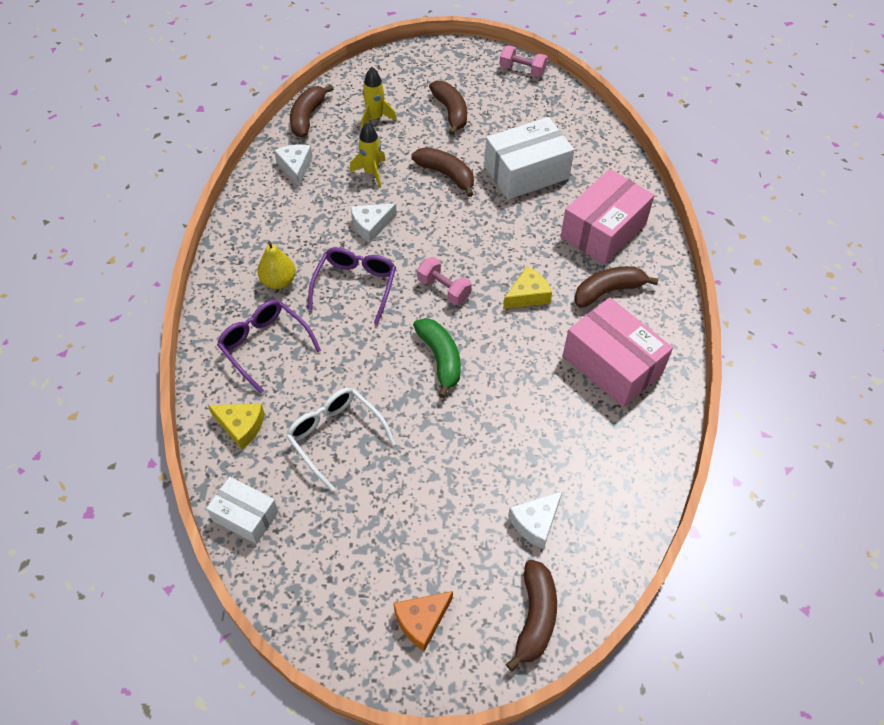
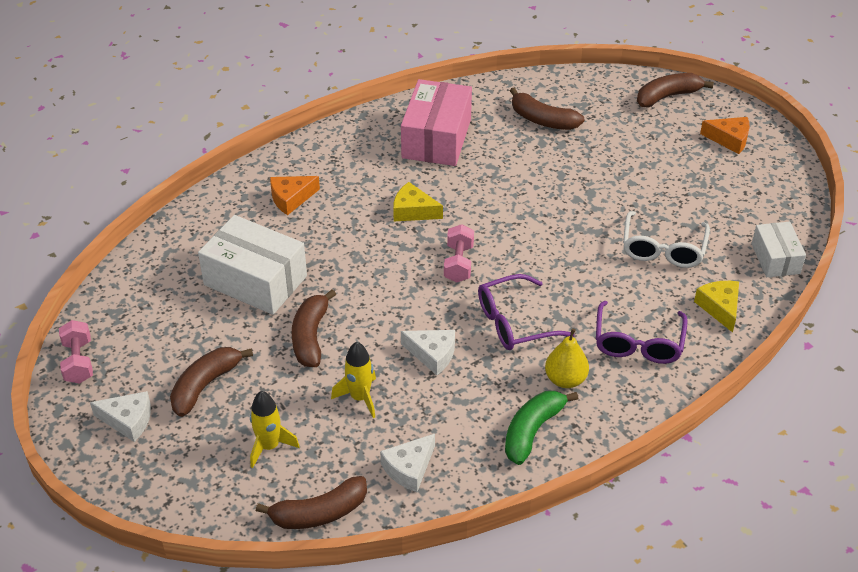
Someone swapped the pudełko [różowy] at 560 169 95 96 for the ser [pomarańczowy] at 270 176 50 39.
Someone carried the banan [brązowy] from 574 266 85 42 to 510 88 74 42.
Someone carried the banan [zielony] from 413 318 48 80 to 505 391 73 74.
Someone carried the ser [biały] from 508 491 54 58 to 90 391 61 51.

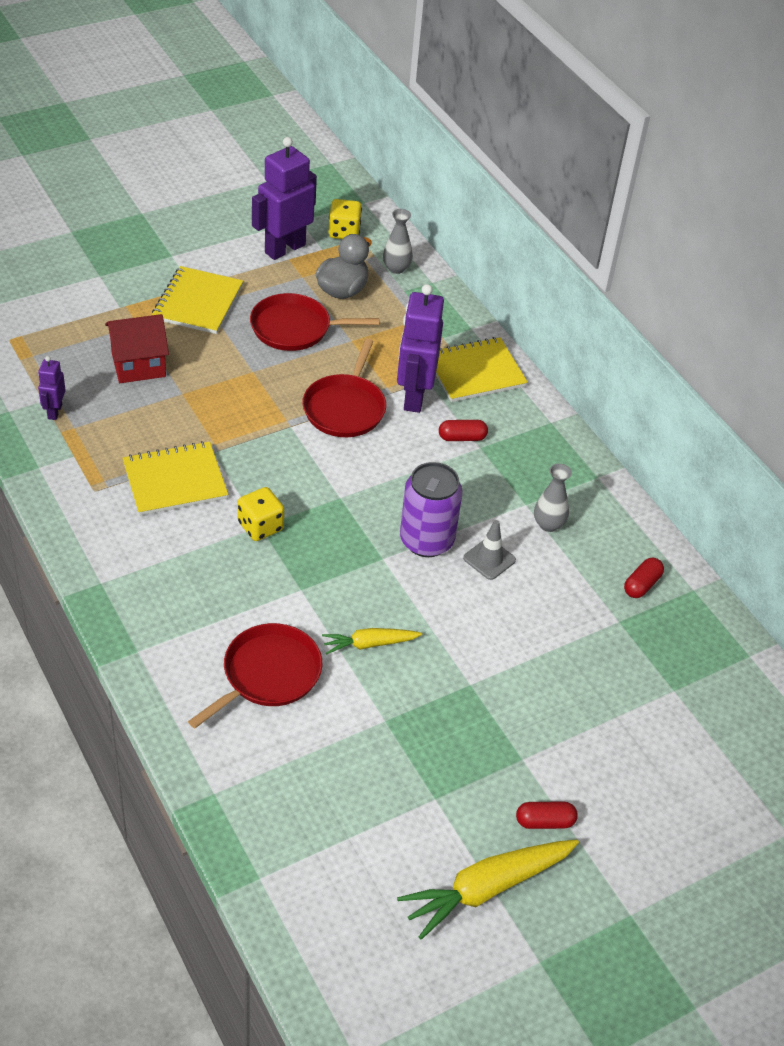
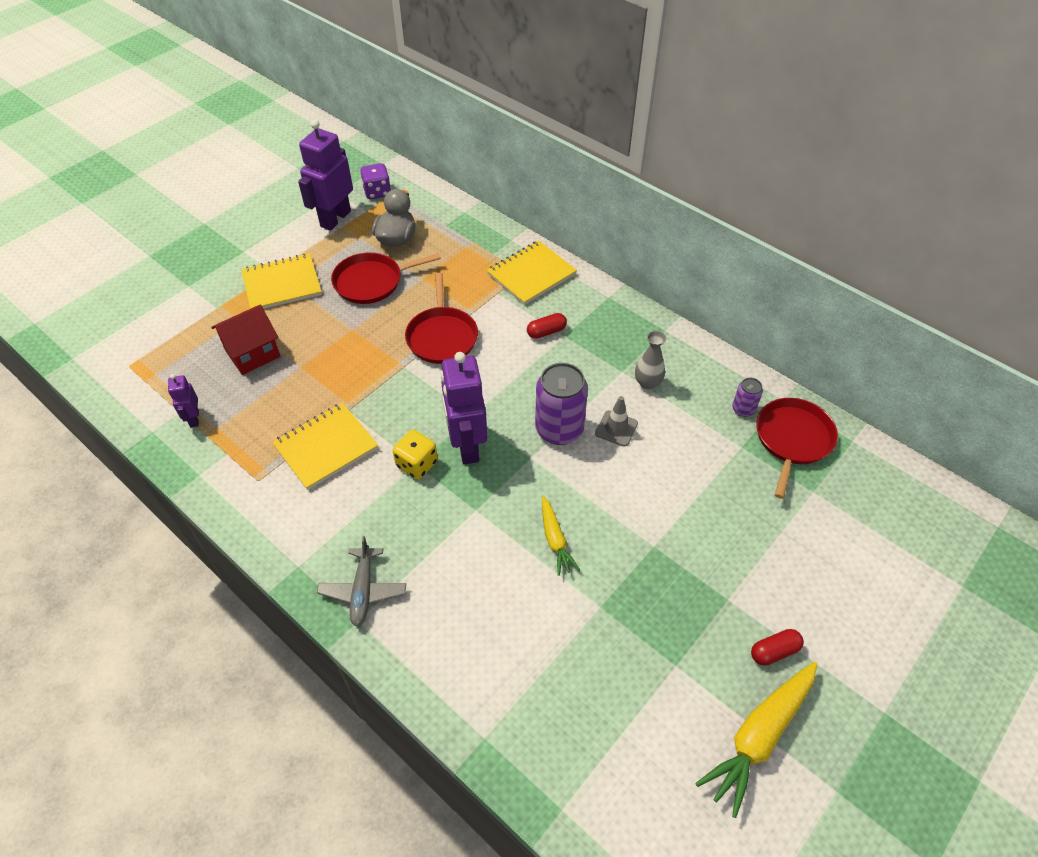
Someone repainted the kostka do gry [żółty] at 329 199 33 40, which became the kostka do gry [fioletowy] at 360 163 31 36.
Someone took away the wazon [szary] at 383 209 30 65.
Someone rotated the zeszyt [żółty] at 152 266 91 68 by 75 degrees clockwise.
Someone carried the robot [fioletowy] from 397 284 47 129 to 441 352 46 113.
Someone swapped the kapsułka [czerwony] at 624 558 40 40 for the puszka [fioletowy] at 732 378 31 39.
Someone carried the patelnia [czerwony] from 188 623 134 105 to 756 398 82 101.
Someone rotated the marchewka [żółty] at 322 628 100 27 by 75 degrees counterclockwise.
Someone put down the samolot [szary] at 317 536 89 91.

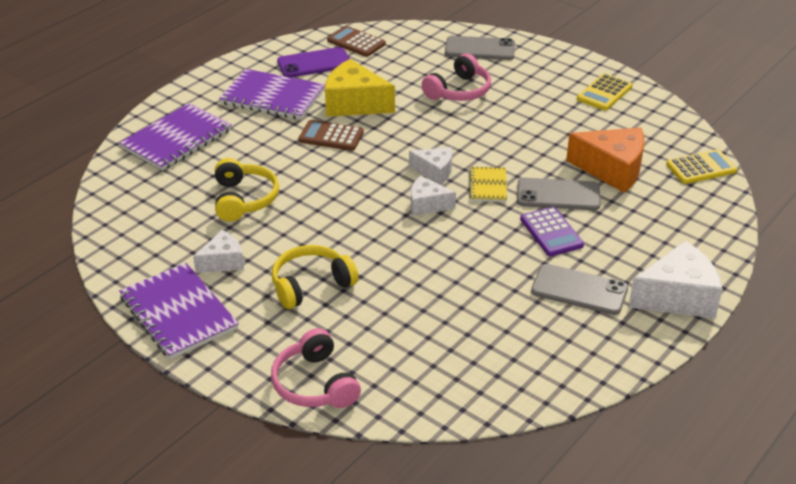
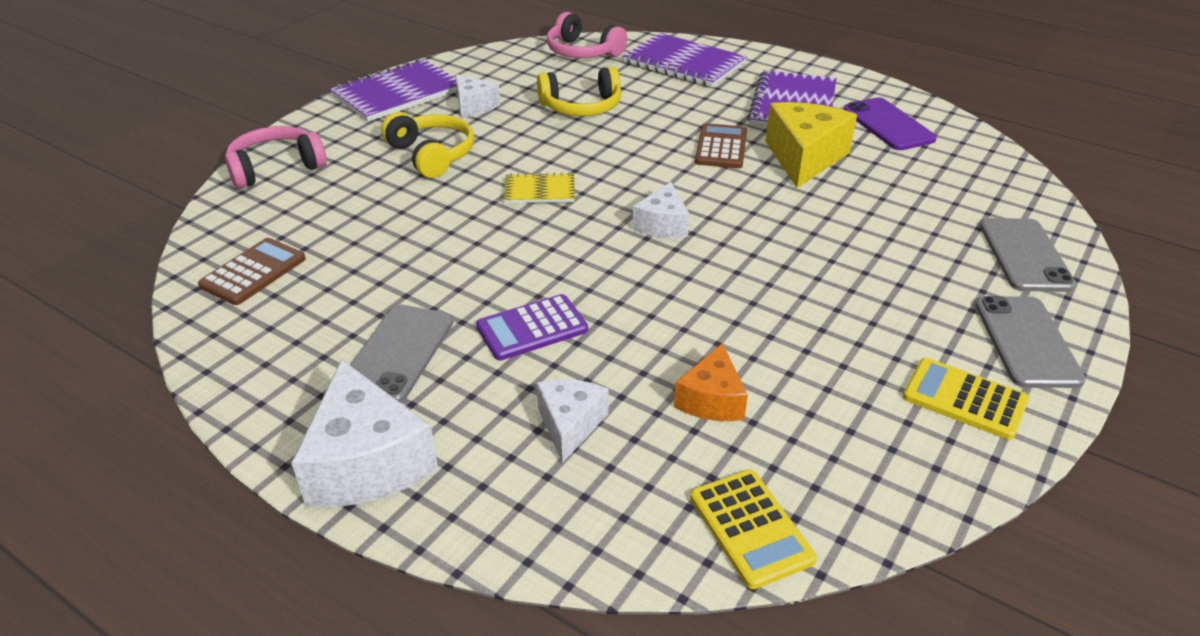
Someone carried the kalkulator [brązowy] from 327 26 59 31 to 198 238 108 67.
Someone carried the słuchawki [różowy] from 421 54 70 47 to 547 12 80 46.
Someone scaled the ser [pomarańczowy] at 566 127 78 66 by 0.58.
Someone carried the zeszyt [żółty] from 469 167 38 35 to 504 172 71 31.
Someone carried the ser [biały] from 411 176 45 40 to 537 379 72 84.
Someone carried the telefon [szary] from 517 178 84 32 to 975 296 111 92.

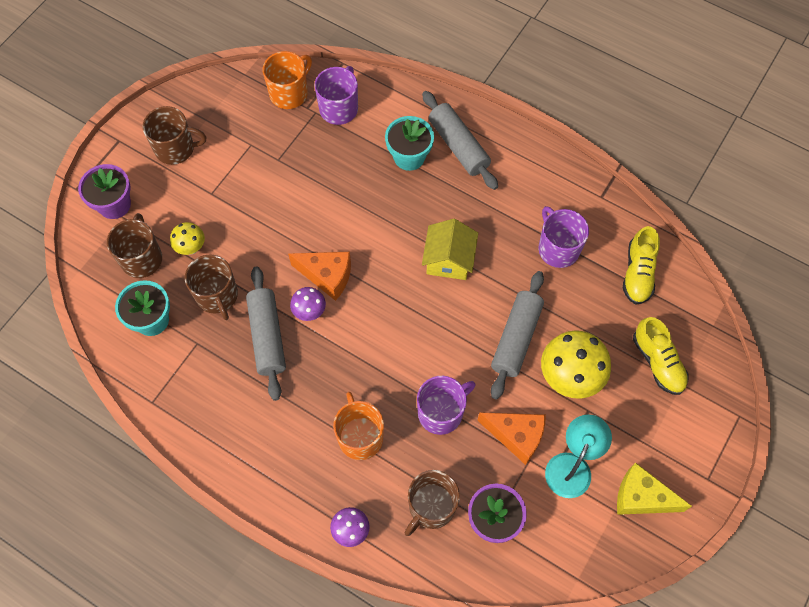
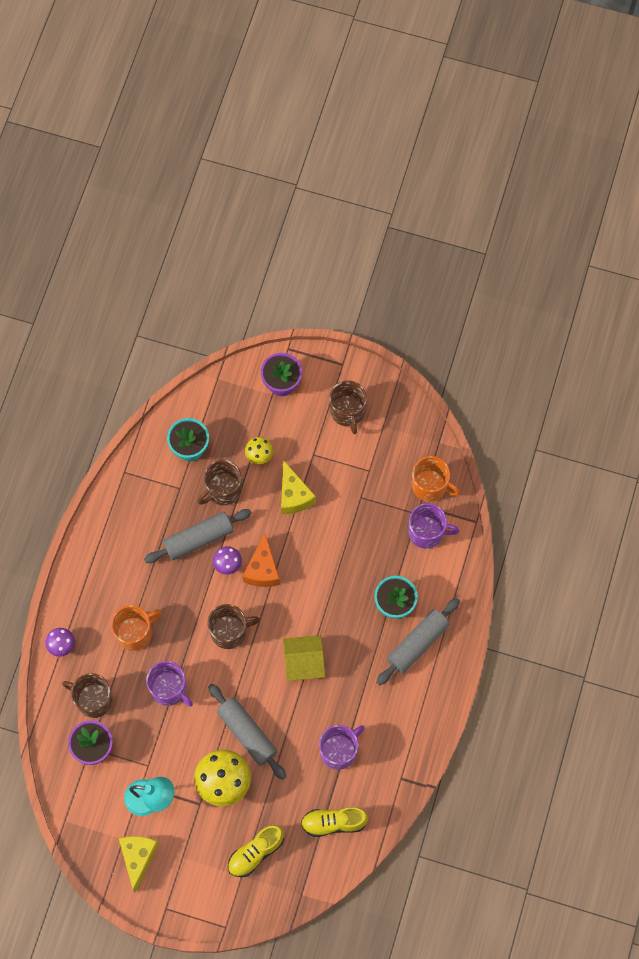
Someone carried the kubek [brązowy] from 107 213 55 65 to 207 604 53 45.
Someone rotated the wałek do ciasta [szary] at 491 271 53 128 by 45 degrees clockwise.
Someone took away the ser [pomarańczowy] at 477 412 69 53.
Someone put down the ser [żółty] at 281 460 35 54.

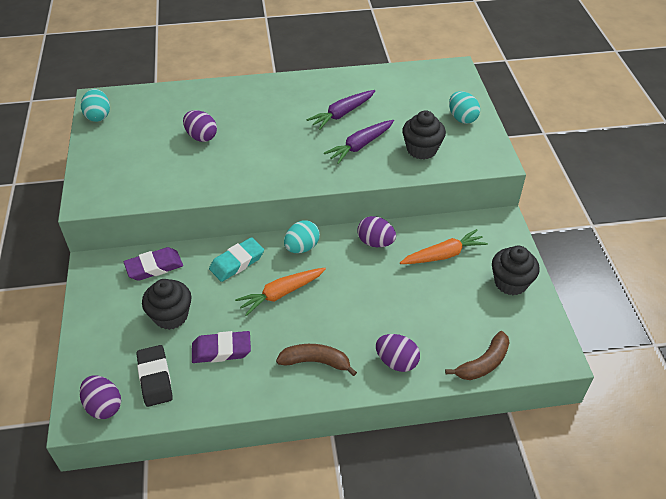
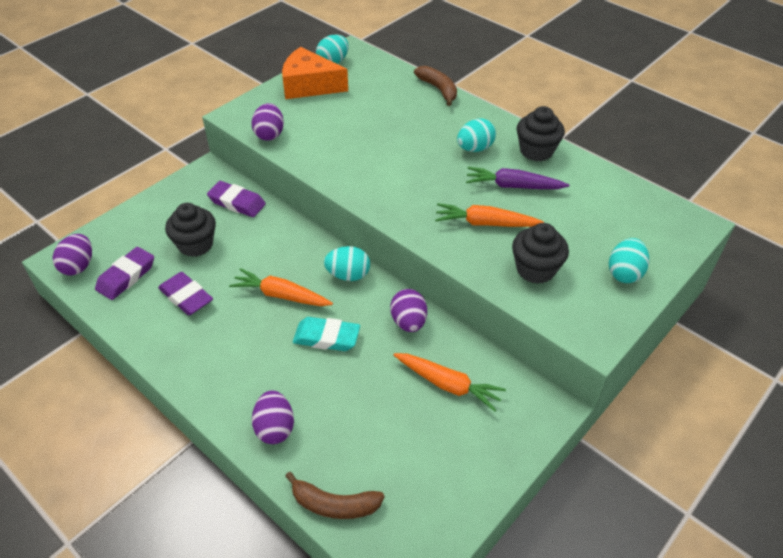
Someone carried the jajko [fioletowy] from 183 110 34 32 to 251 103 33 38.
Someone repainted the marchewka [fioletowy] at 324 120 70 44, which became the marchewka [pomarańczowy] at 435 203 109 24.
Someone carried the gumka do mazania [turkusowy] from 209 237 55 45 to 293 317 67 34.
Someone carried the muffinka [czarny] from 492 246 48 49 to 517 106 48 55.
Someone carried the banan [brązowy] from 276 344 81 32 to 414 66 43 40.
Someone repainted the gumka do mazania [czarny] at 137 345 36 62, which became the gumka do mazania [fioletowy] at 95 247 59 53.
Someone put down the ser [pomarańczowy] at 282 47 66 52.
Someone put down the jajko [turkusowy] at 457 118 39 34.

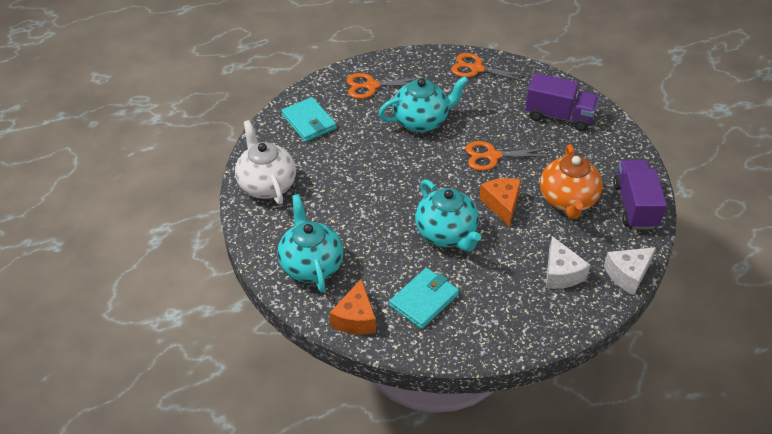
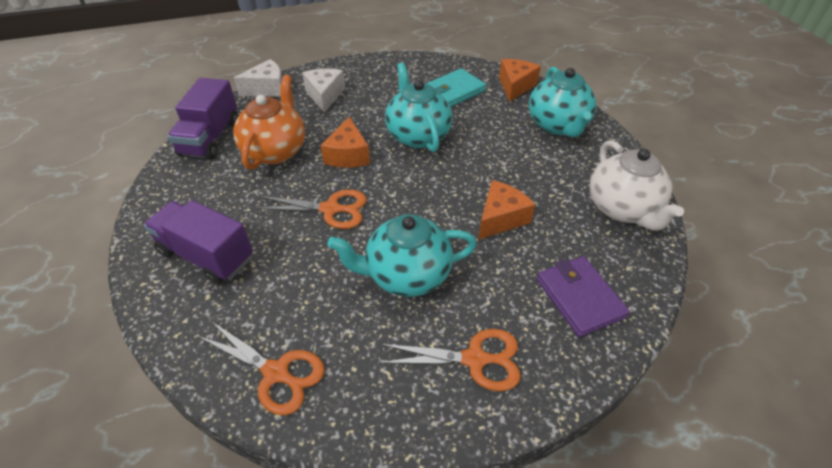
Someone repainted the portfel [turkusowy] at 281 97 56 45, which became the portfel [fioletowy] at 537 256 93 81.
Someone put down the ser [pomarańczowy] at 478 180 58 60.

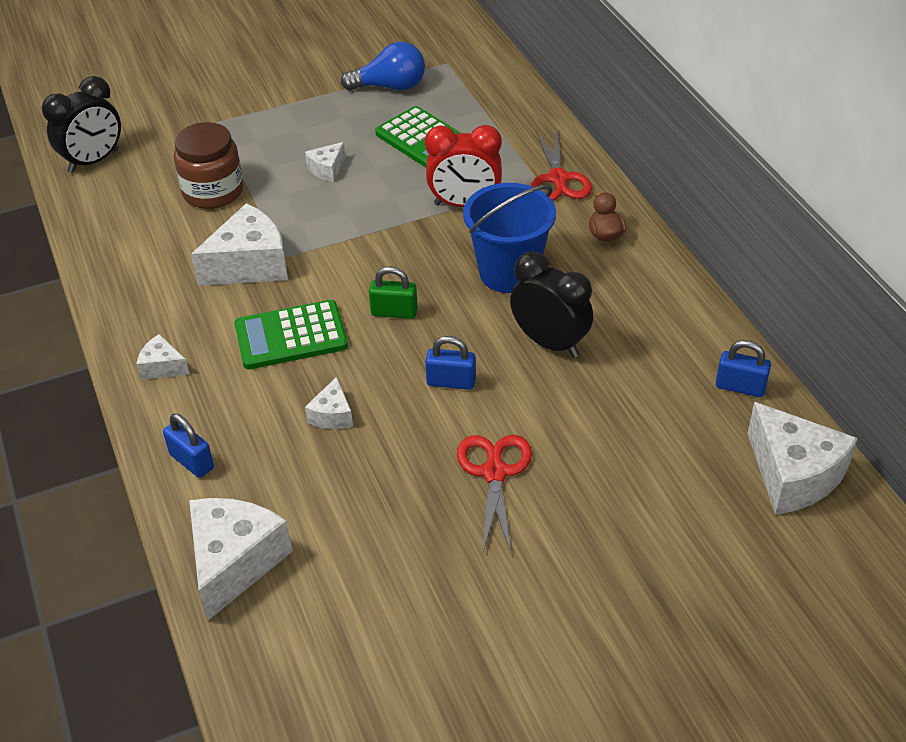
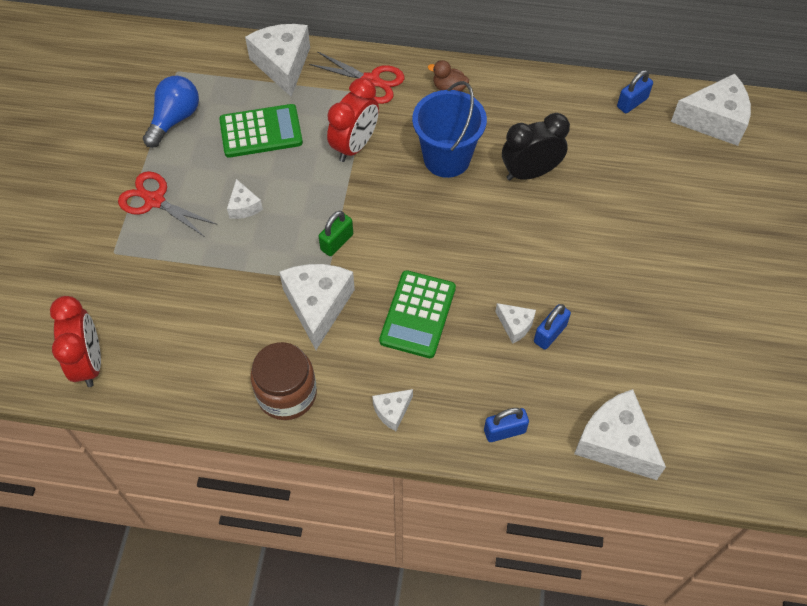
Someone repainted the budzik [czarny] at 42 76 79 97, which became the budzik [czerwony] at 50 296 51 91.
Someone carried the słoik [brązowy] from 174 122 70 87 to 250 342 67 78.
Someone carried the kłódka [zielony] from 369 266 49 53 to 319 211 34 45.
Someone carried the kłódka [niebieski] from 425 336 51 54 to 534 304 37 46.
Someone carried the nożyczki [czerwony] from 457 435 75 118 to 118 171 99 66.
Someone put down the ser [biały] at 245 24 65 73.

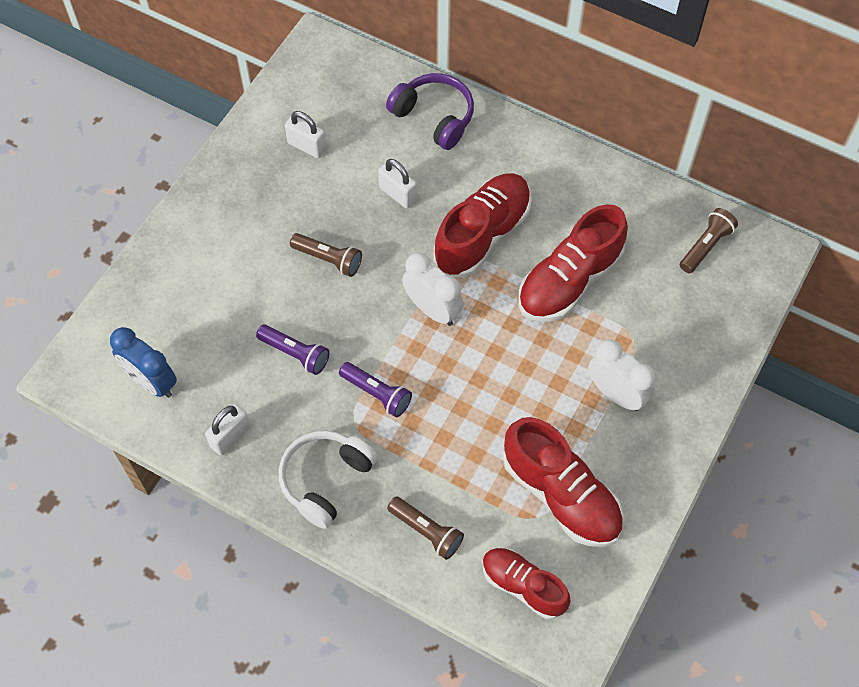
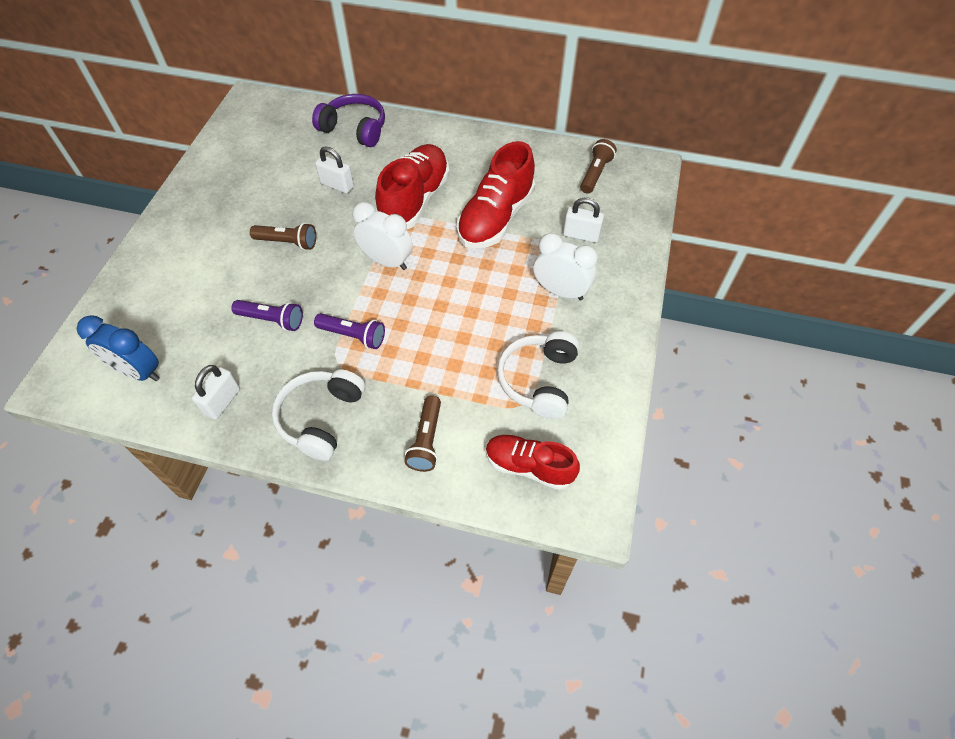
Someone carried the kłódka [biały] from 285 111 41 47 to 563 198 41 45.
Someone swapped the but [czerwony] at 503 417 120 130 for the słuchawki [biały] at 497 331 82 88.
Someone rotated the latarka [brązowy] at 387 497 77 63 by 75 degrees clockwise.

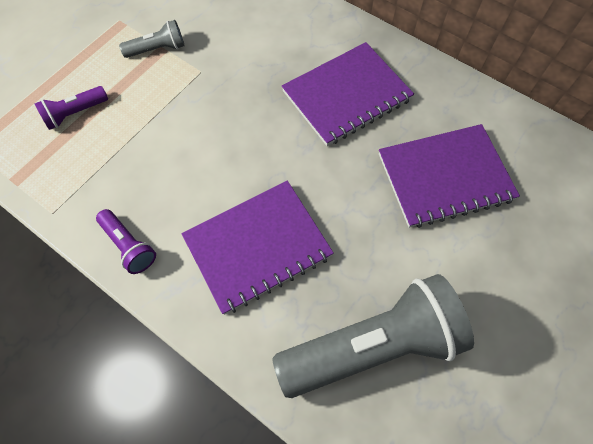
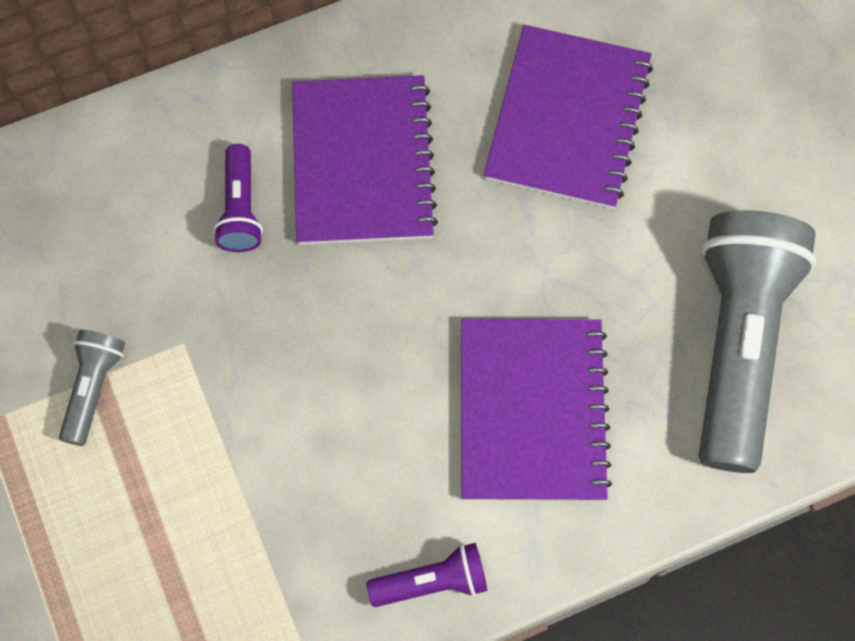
Someone carried the latarka [fioletowy] from 34 86 74 44 to 213 144 50 108.

